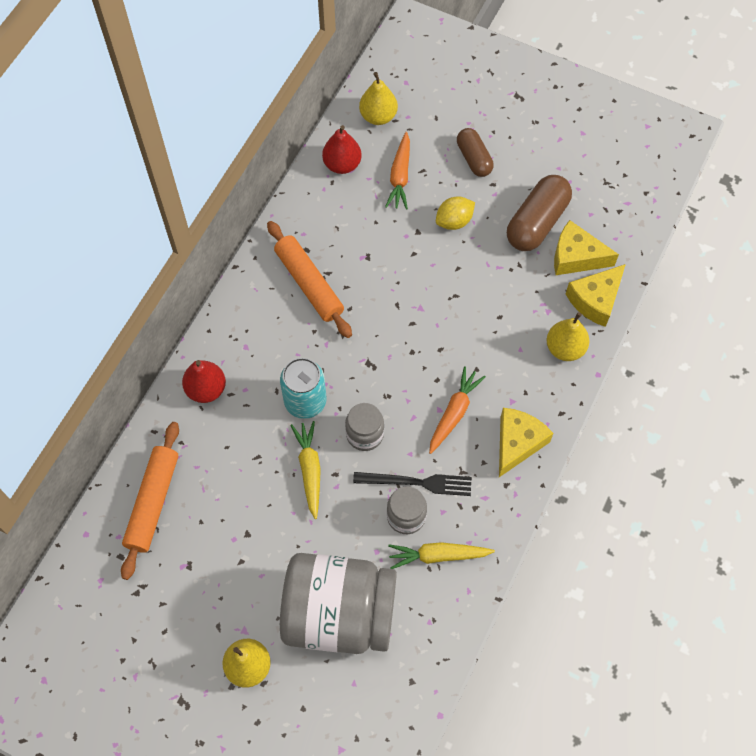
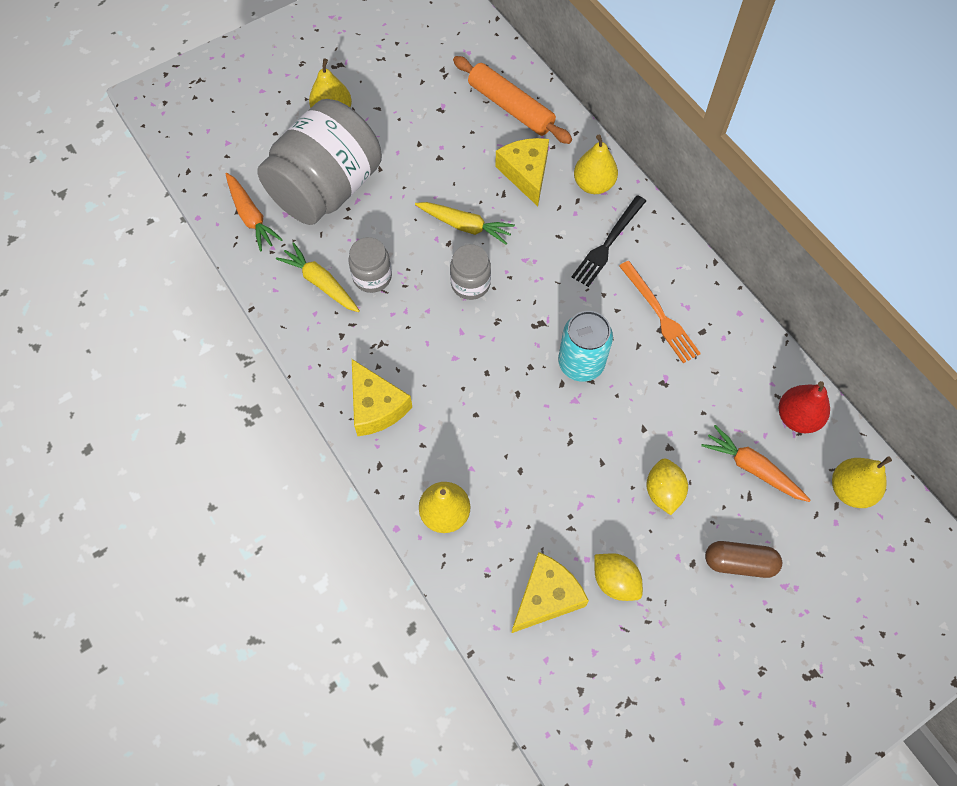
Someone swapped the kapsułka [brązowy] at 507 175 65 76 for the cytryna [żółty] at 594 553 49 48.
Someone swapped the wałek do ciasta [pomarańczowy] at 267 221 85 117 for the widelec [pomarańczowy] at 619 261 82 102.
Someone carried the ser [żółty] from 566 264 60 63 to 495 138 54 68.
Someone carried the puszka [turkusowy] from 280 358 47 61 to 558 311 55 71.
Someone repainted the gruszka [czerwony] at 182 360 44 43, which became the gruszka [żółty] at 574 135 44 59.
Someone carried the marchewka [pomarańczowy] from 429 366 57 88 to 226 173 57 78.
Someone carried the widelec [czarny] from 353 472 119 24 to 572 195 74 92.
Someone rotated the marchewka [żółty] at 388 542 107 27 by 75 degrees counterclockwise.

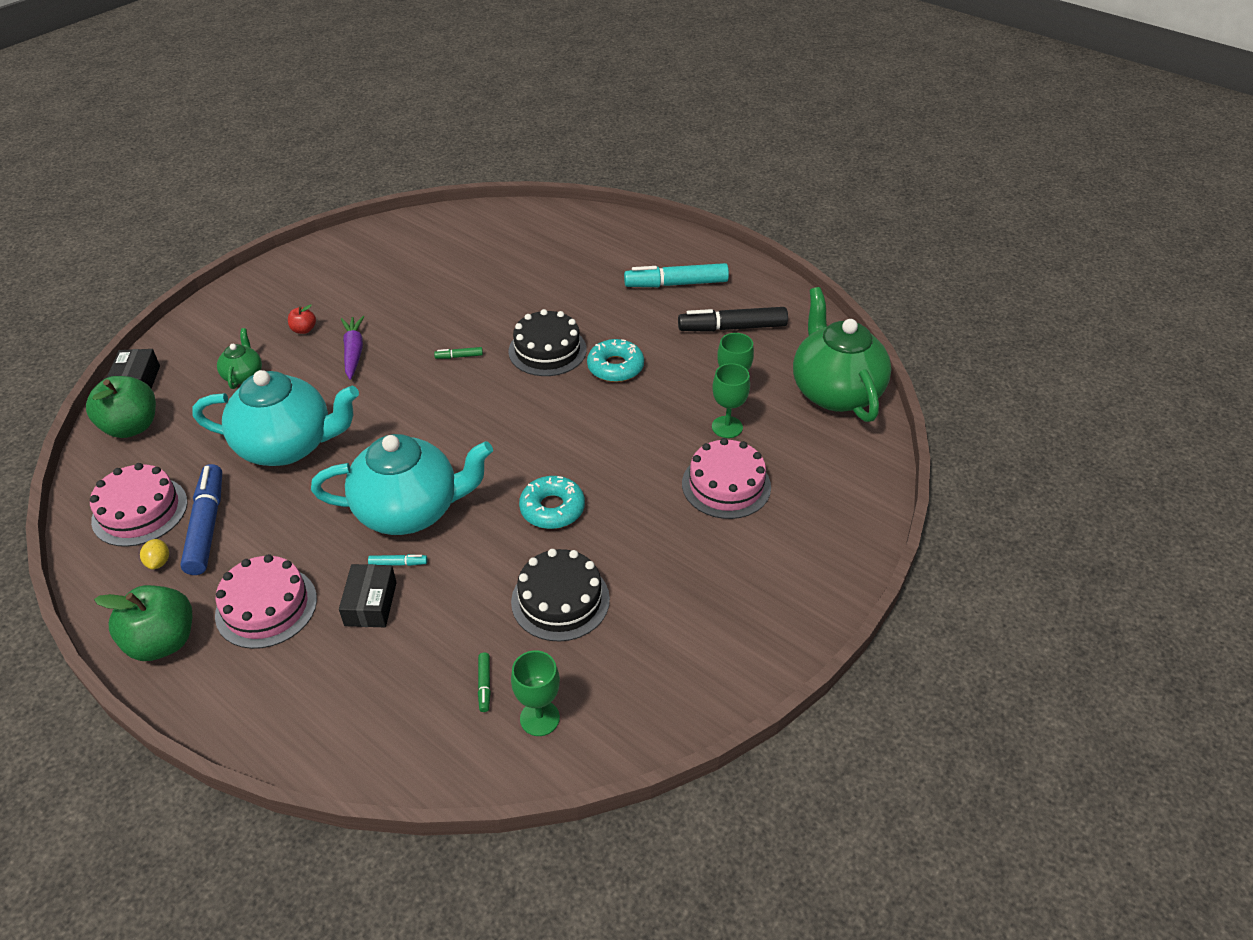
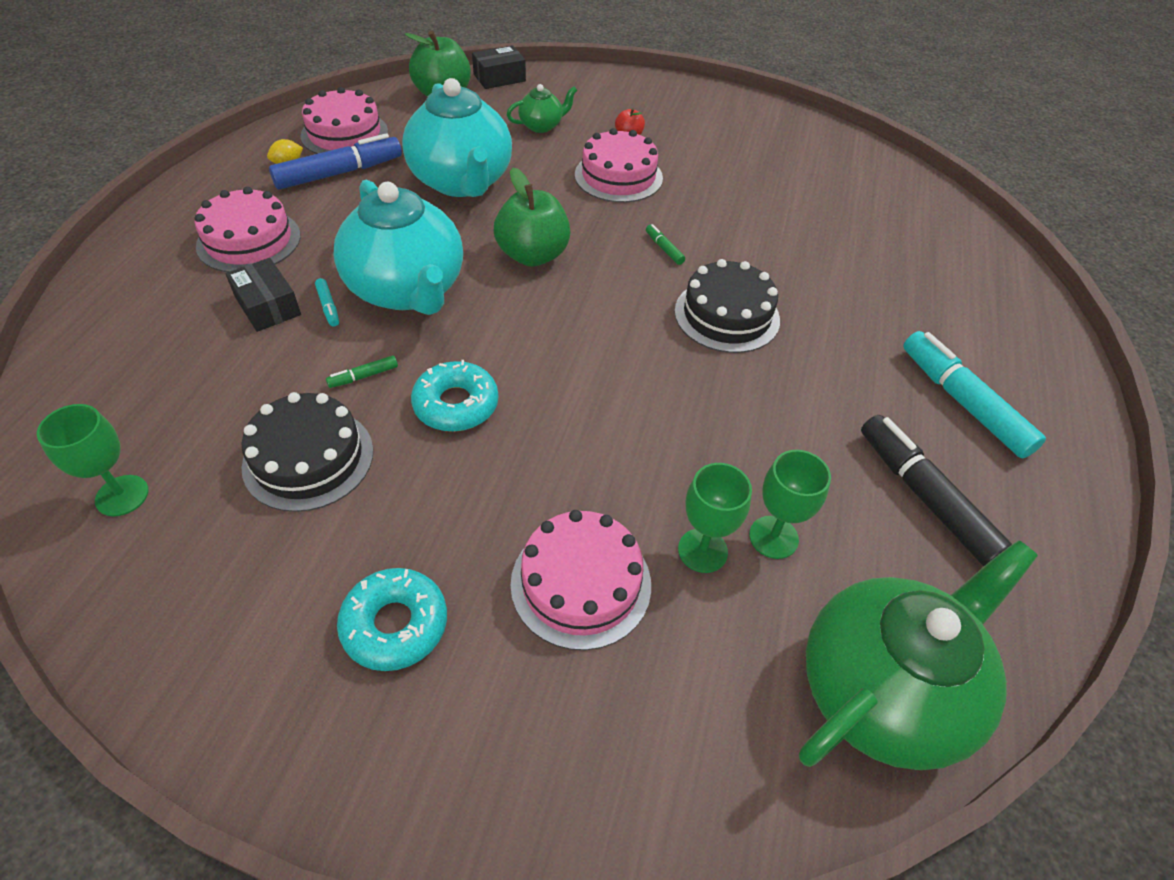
Someone swapped the marchewka [fioletowy] at 341 316 23 64 for the tort [różowy] at 575 128 88 75.
Someone carried the donut [turkusowy] from 587 339 57 43 to 337 568 110 103.
Someone rotated the pudełko [czarny] at 339 564 58 63 by 75 degrees clockwise.
Someone carried the jabłko [zielony] from 94 585 98 76 to 494 168 76 99.
Someone carried the flamaster [zielony] from 478 653 13 59 to 326 355 72 33.

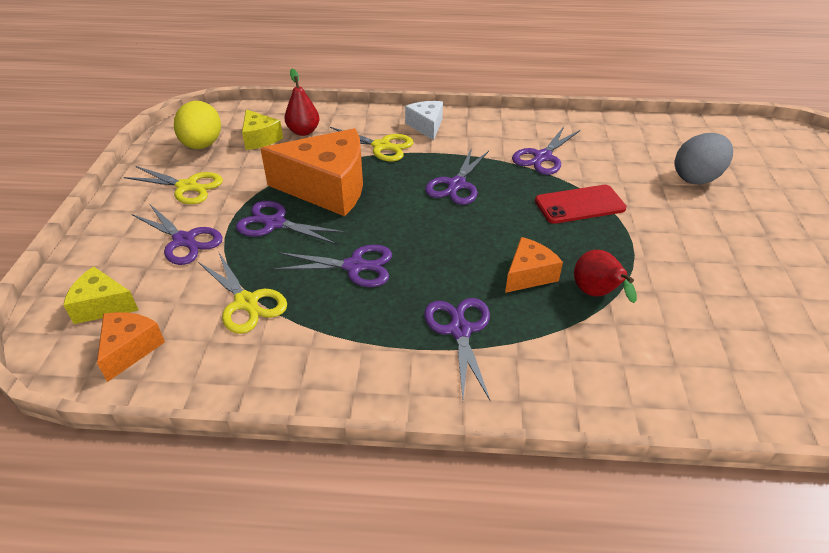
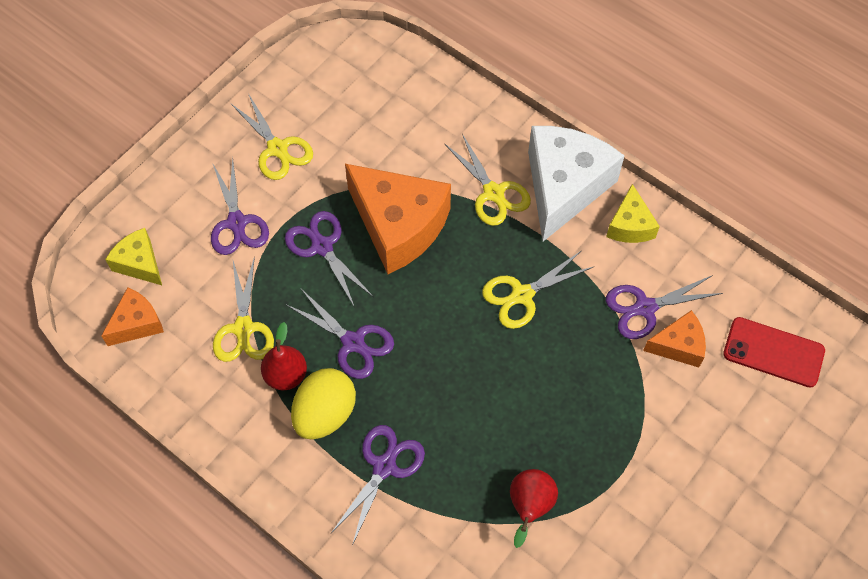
Someone carried the gruszka [czerwony] from 285 69 35 67 to 261 322 46 68.
Someone carried the jajko [żółty] from 174 101 47 48 to 291 368 65 72.
Someone scaled the ser [biały] at 405 101 38 40 by 1.97.
Someone carried the ser [żółty] from 242 109 41 41 to 606 184 54 59.
Someone took away the jajko [szary] at 675 133 58 51.
Someone repainted the nożyczki [fioletowy] at 425 148 64 57, which became the nożyczki [żółty] at 482 251 111 78.
Someone carried the telefon [czerwony] from 535 185 92 39 to 723 317 102 71.
Someone carried the ser [pomarańczowy] from 505 237 58 56 to 643 310 63 58.

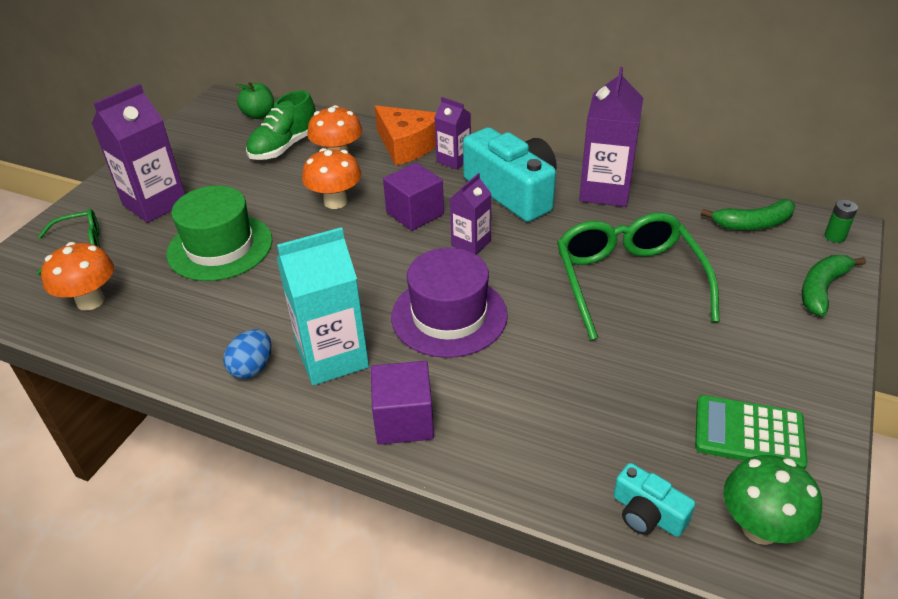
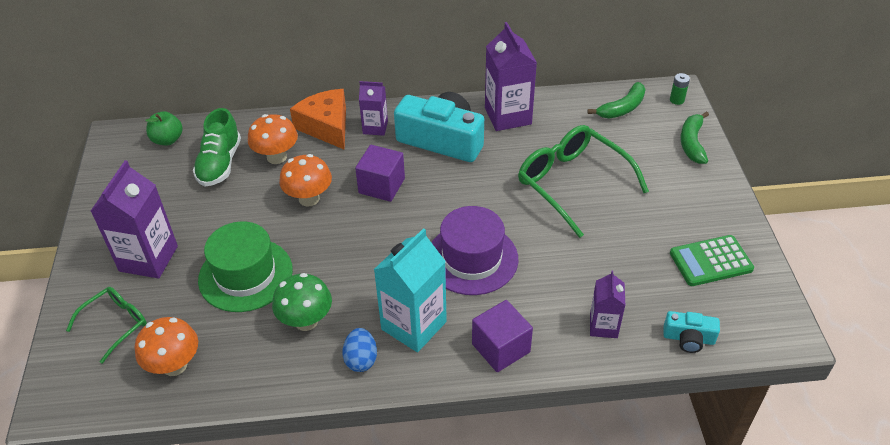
Someone rotated the ser [pomarańczowy] at 375 105 61 61 by 135 degrees counterclockwise.
Someone carried the karton mleka [fioletowy] from 450 173 42 82 to 590 271 35 67.
Someone carried the grzyb [zielony] from 723 455 99 90 to 272 273 60 58.

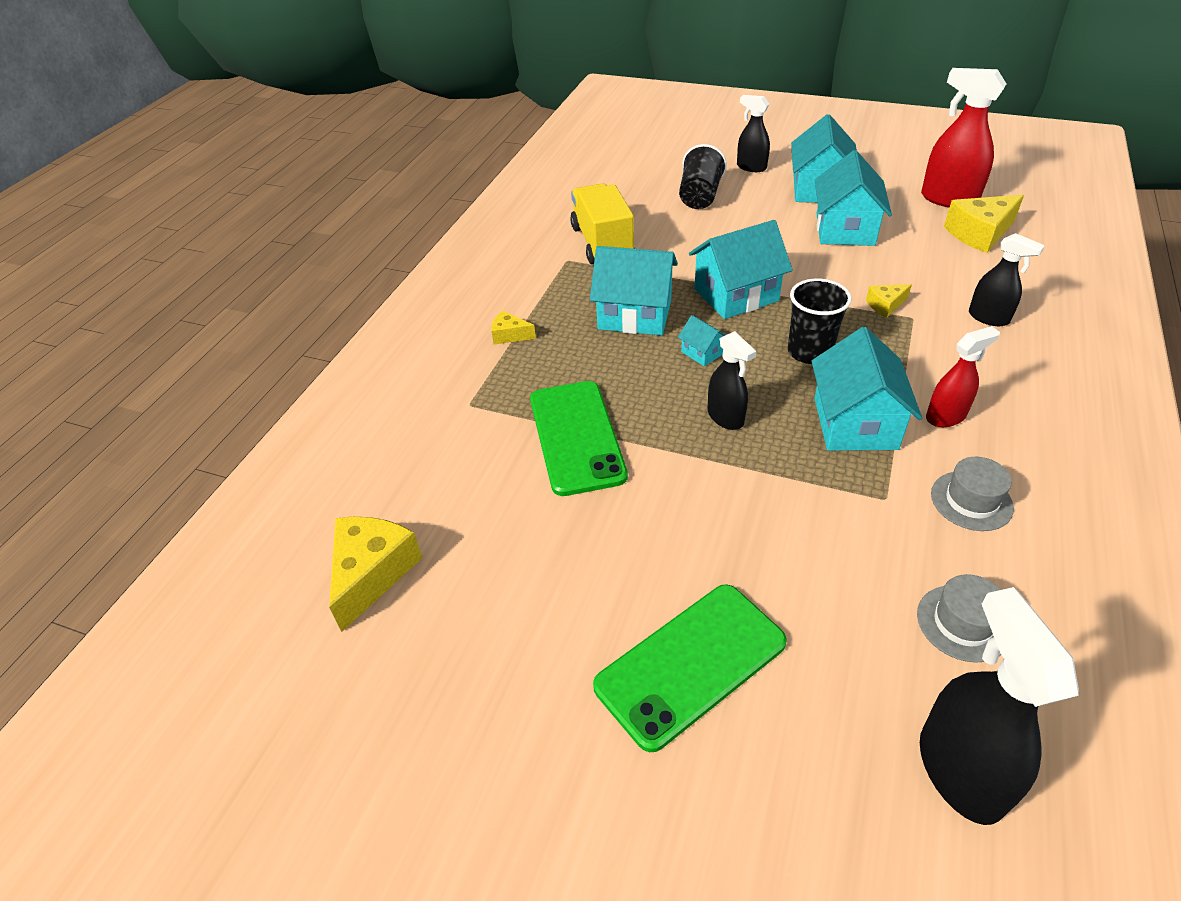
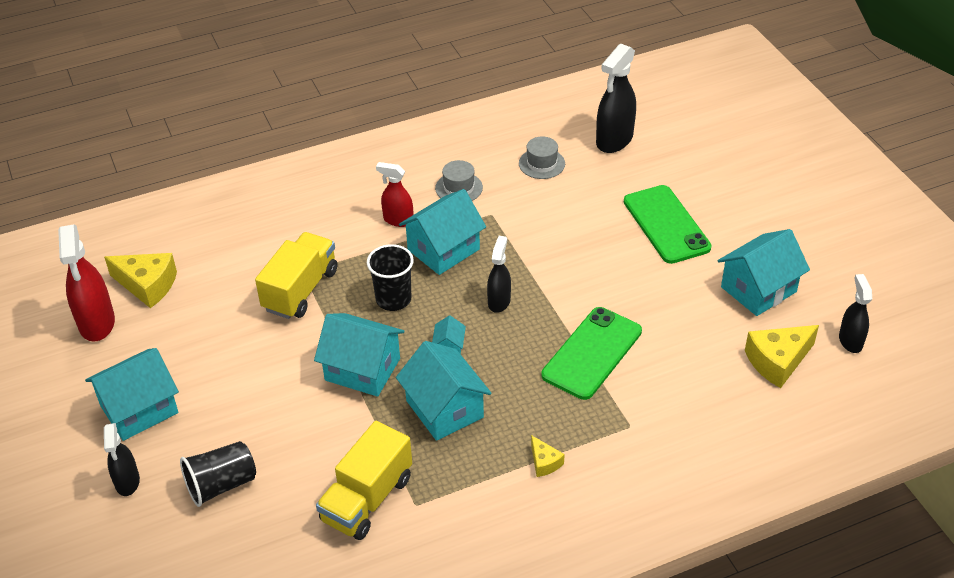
Someone carried the domek [turkusowy] from 815 150 77 96 to 718 229 92 87.
Someone carried the spryskiwacz [czarny] from 969 233 76 93 to 839 274 33 79.
Someone swapped the ser [żółty] at 866 284 46 34 for the ciężarówka [żółty] at 255 232 82 87.
Someone rotated the telefon [zielony] at 593 585 194 167 by 60 degrees clockwise.

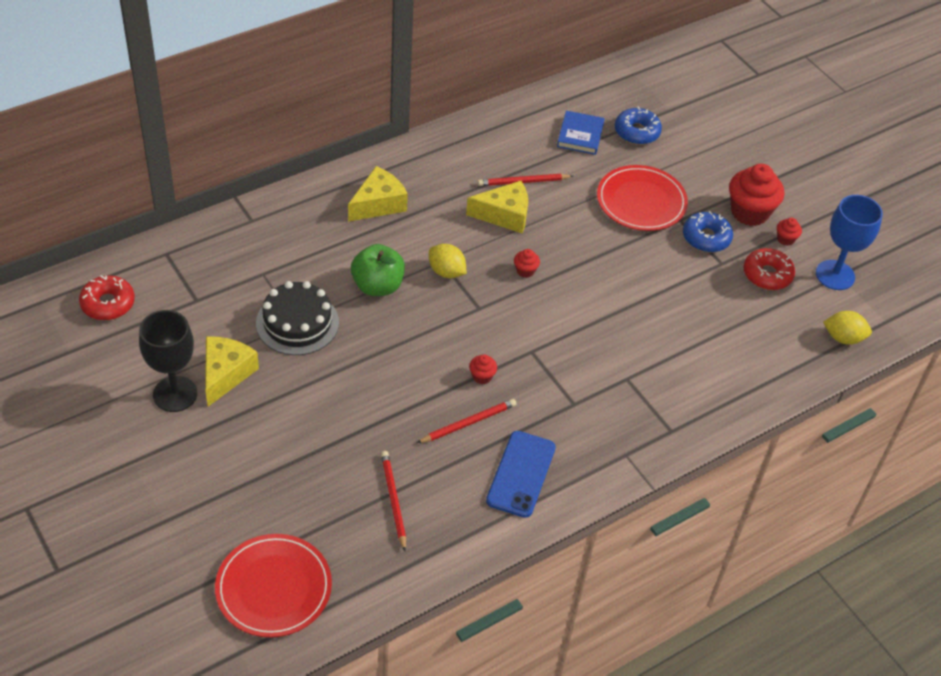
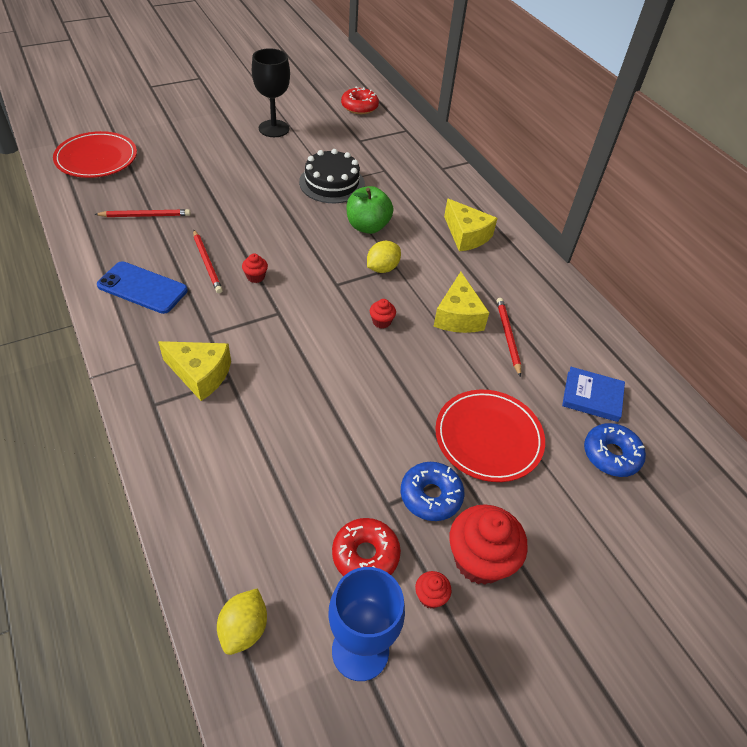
Someone carried the ser [żółty] from 205 336 54 71 to 158 341 73 60.

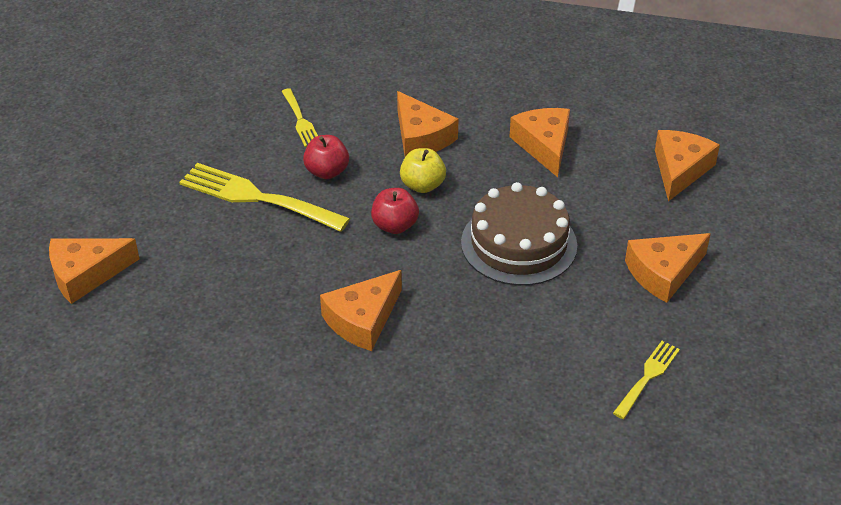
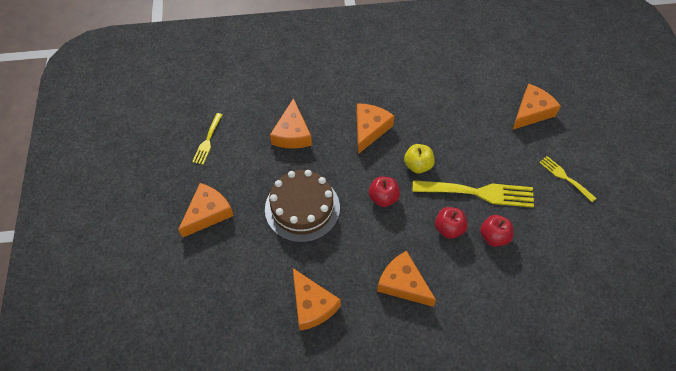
Someone carried the widelec [żółty] from 281 88 37 59 to 539 156 57 46.
Someone carried the ser [pomarańczowy] from 655 130 65 71 to 270 98 42 50.
Someone carried the jabłko [żółty] from 400 148 46 45 to 404 144 31 29.
Someone put down the jabłko [czerwony] at 480 215 33 32.

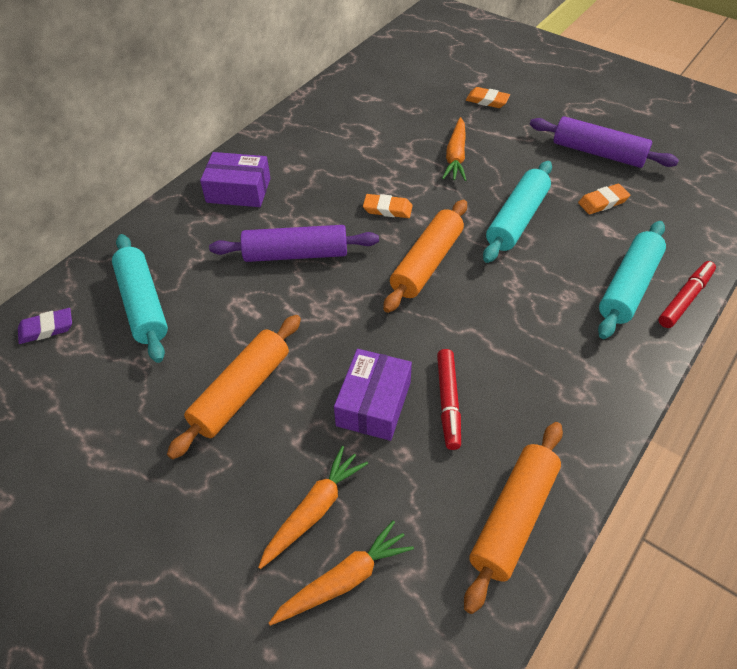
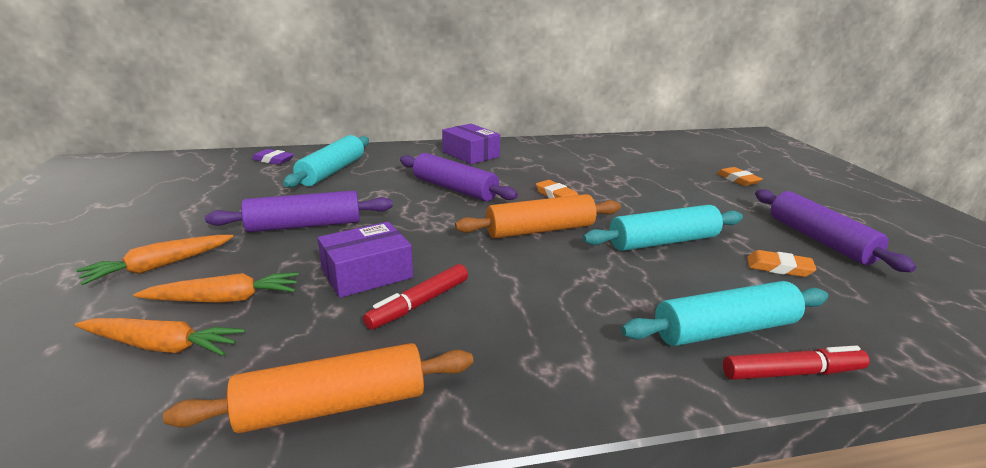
Someone carried the marchewka [pomarańczowy] from 442 117 24 64 to 76 235 158 50.
Someone repainted the wałek do ciasta [pomarańczowy] at 167 315 134 144, which became the wałek do ciasta [fioletowy] at 205 191 188 41.

